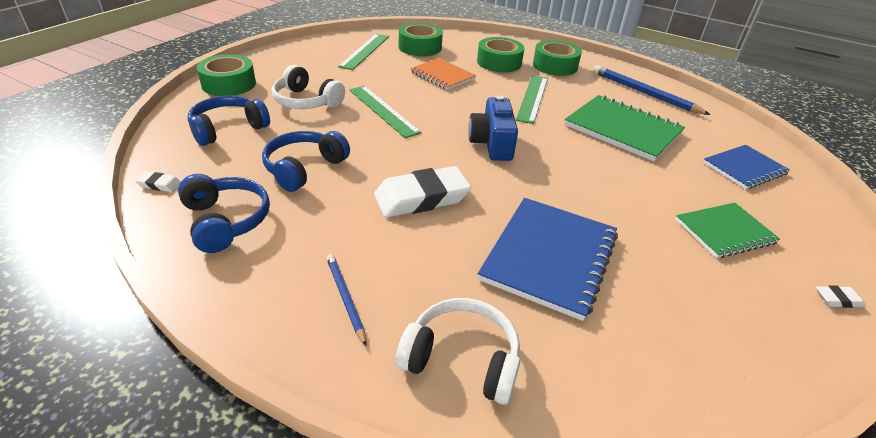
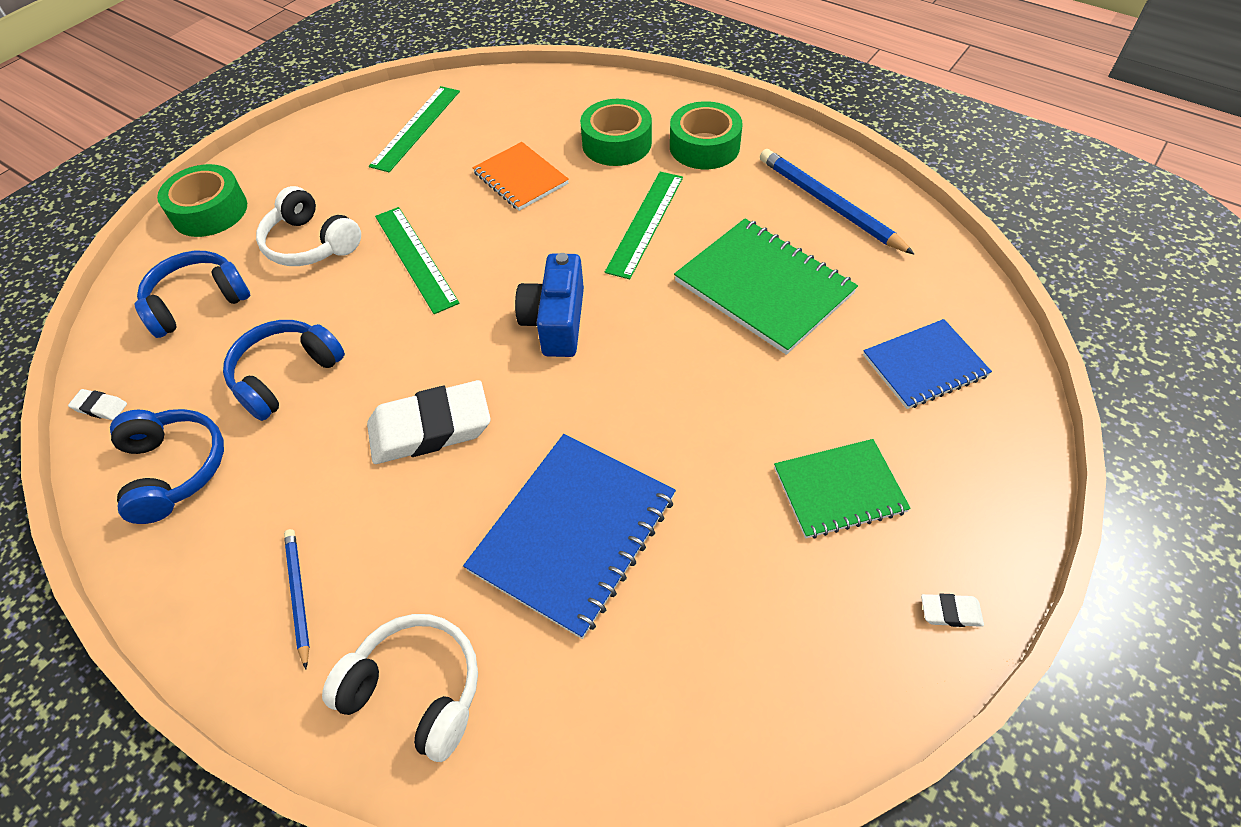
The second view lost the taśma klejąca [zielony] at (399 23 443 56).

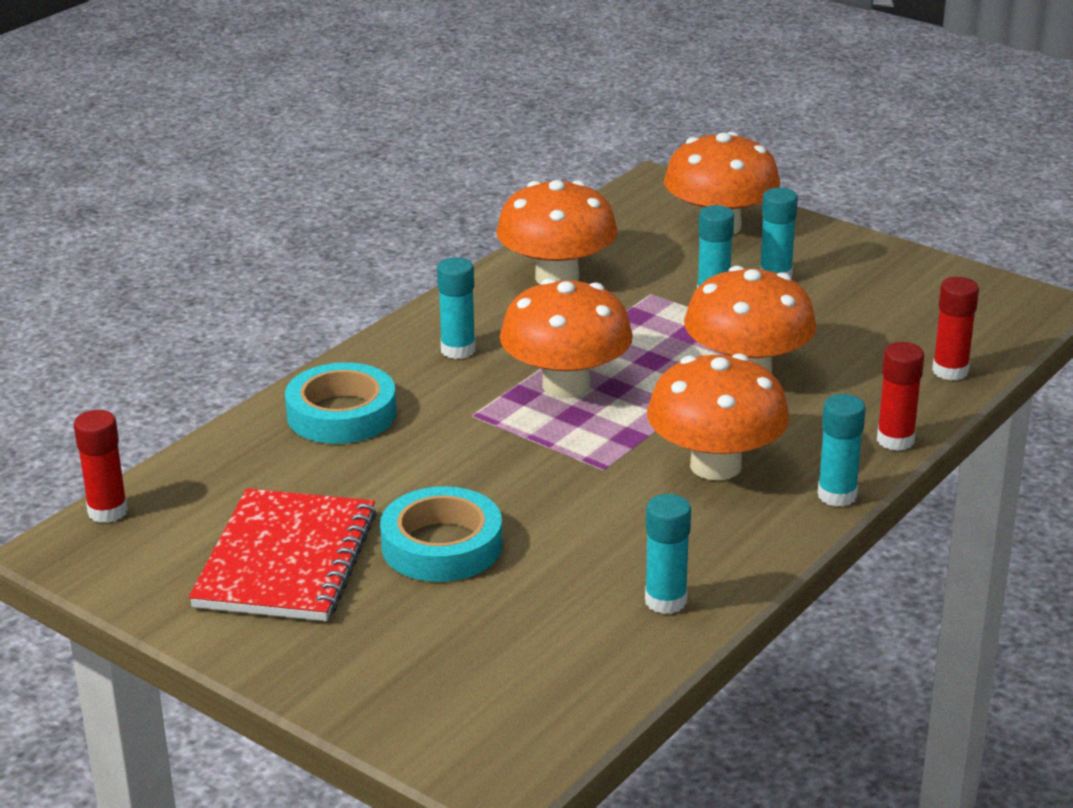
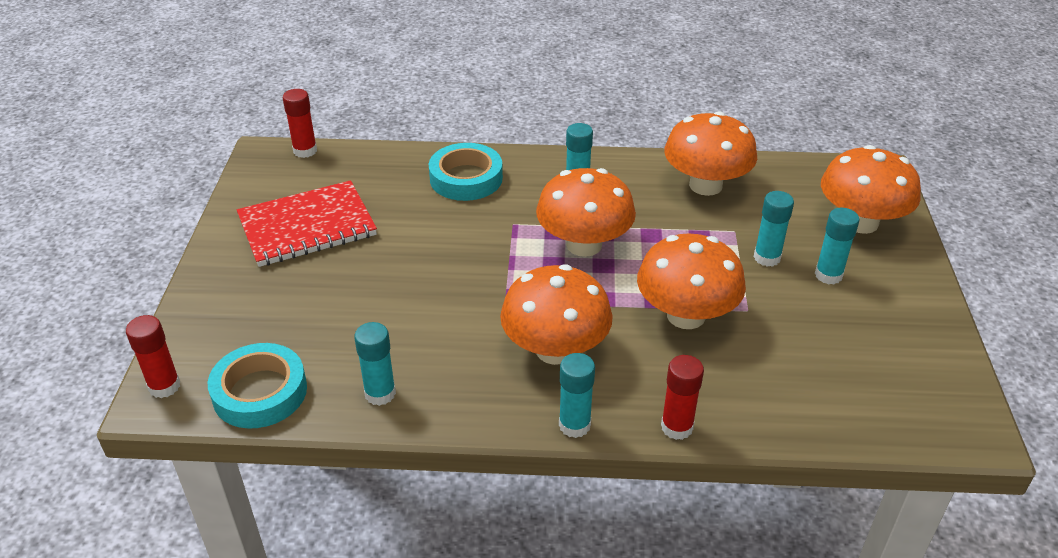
The klej w sztyfcie [czerwony] ended up elsewhere, having gone from (932 277 979 381) to (126 315 180 398). The taśma klejąca [turkusowy] ended up elsewhere, having gone from (380 486 502 582) to (208 343 307 429).

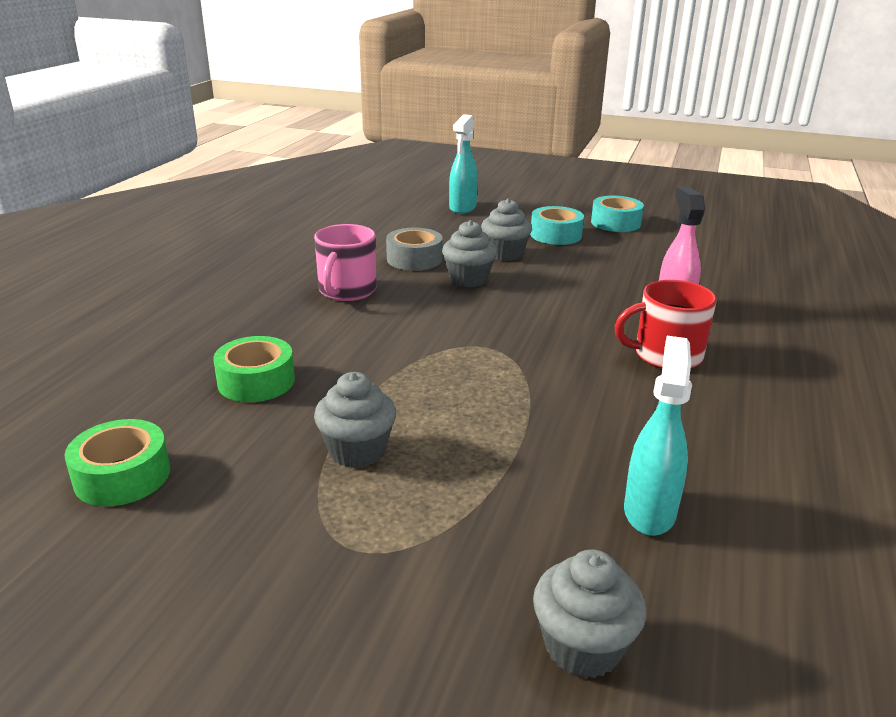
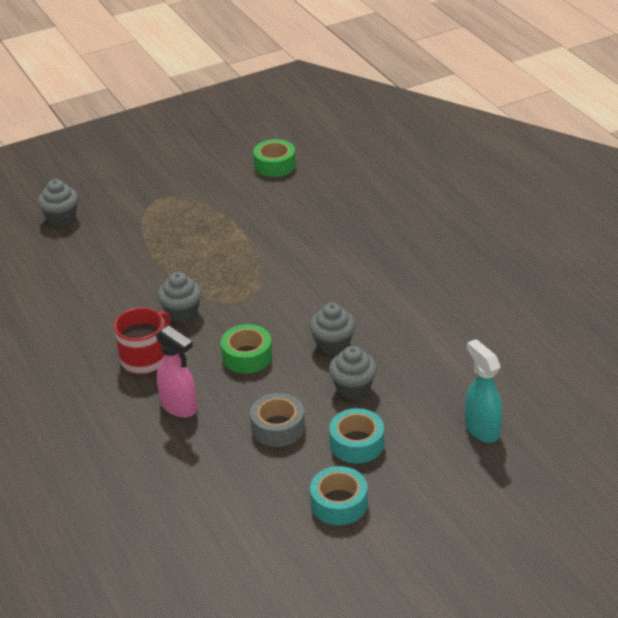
The muffinka [szary] ended up elsewhere, having gone from (314 372 396 468) to (157 272 202 323). The taśma klejąca [zielony] ended up elsewhere, having gone from (213 336 295 402) to (221 324 272 374). The taśma klejąca [szary] ended up elsewhere, having gone from (386 228 443 271) to (250 393 305 447). The second view lost the kubek [różowy] at (314 224 376 301). The second view lost the spryskiwacz [turkusowy] at (624 336 692 536).

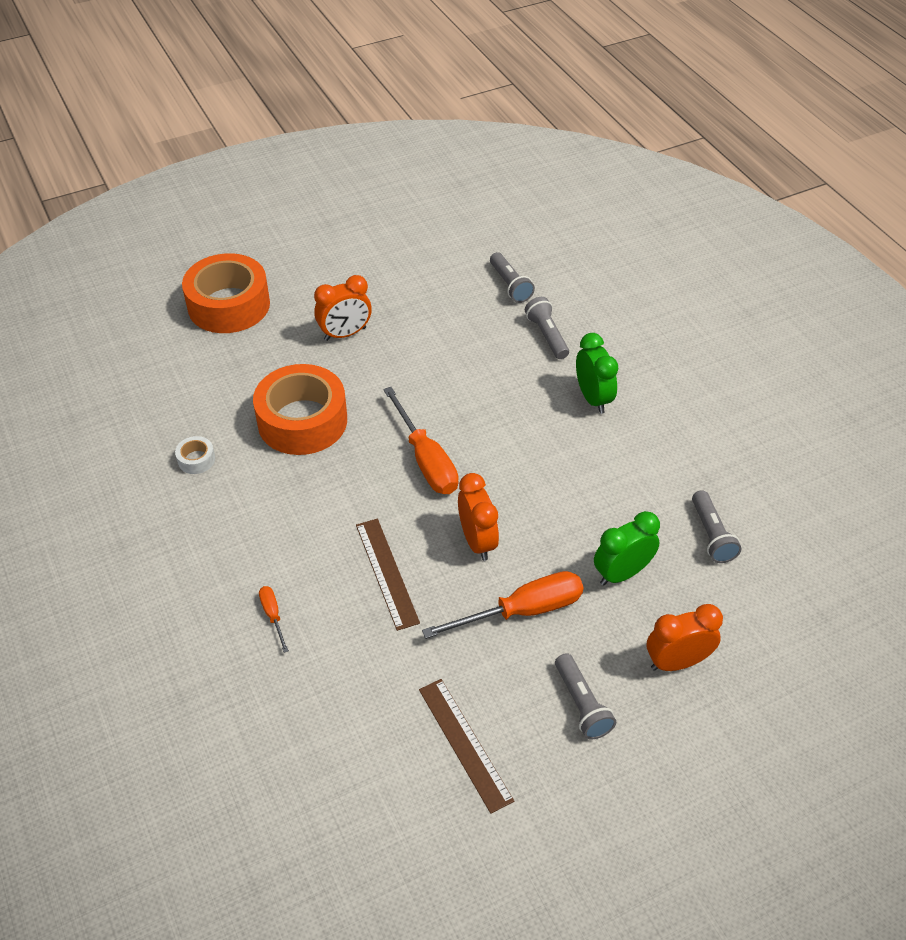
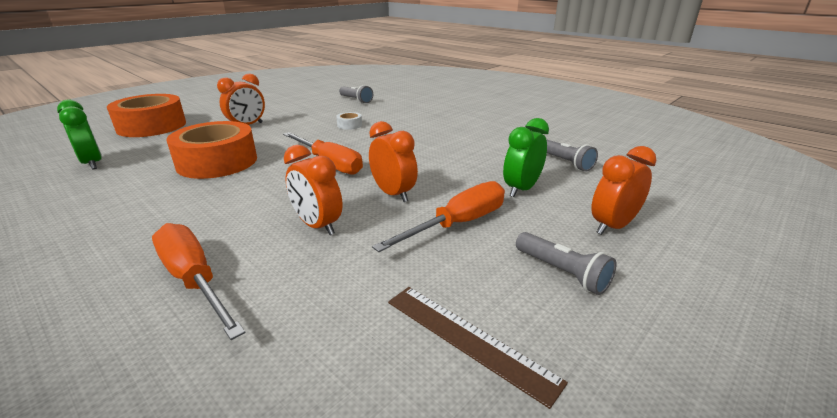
The budzik [zielony] ended up elsewhere, having gone from (576 333 618 414) to (57 100 102 169). The size of the śrubokręt [pomarańczowy] at (259 586 289 653) changed by a factor of 2.11. Where the linijka [brązowy] stood at (356 519 420 631), the budzik [pomarańczowy] came to stand at (284 145 343 235). The taśma klejąca [biały] ended up elsewhere, having gone from (175 436 215 474) to (336 112 362 130). The second view lost the latarka [szary] at (525 297 569 359).

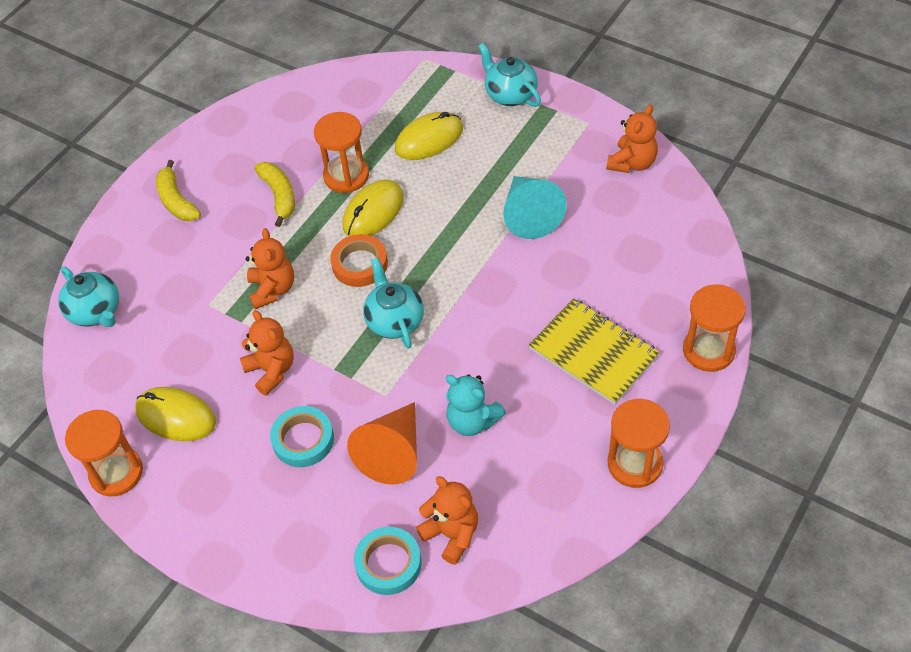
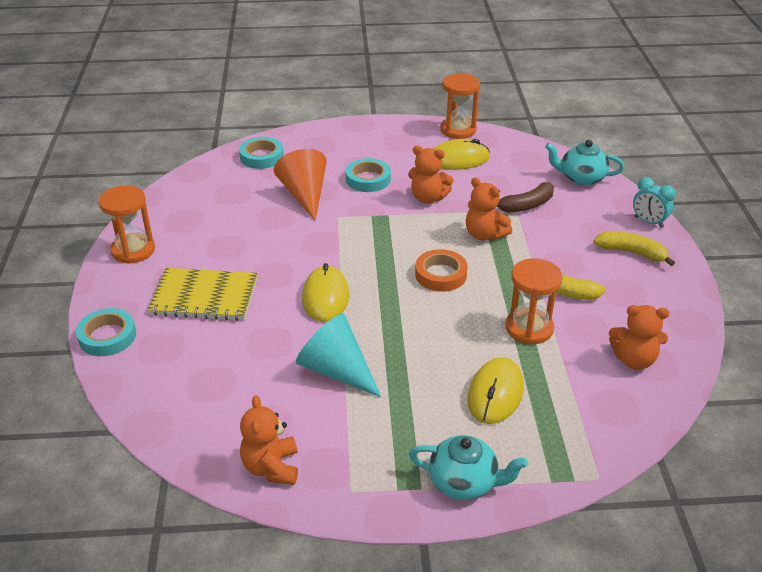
Where the klepsydra [pomarańczowy] stood at (683 284 746 372), the taśma klejąca [turkusowy] came to stand at (76 308 136 356). The myszka [żółty] ended up elsewhere, having gone from (343 180 404 237) to (302 263 349 322). The second view gained the banan [brązowy] at (497 182 554 213). The miś [pomarańczowy] ended up elsewhere, having gone from (416 476 478 565) to (609 305 669 370). The second view gained the budzik [turkusowy] at (633 177 676 228). The second view lost the imbryk [turkusowy] at (363 258 424 349). The second view lost the miś [turkusowy] at (446 374 506 436).

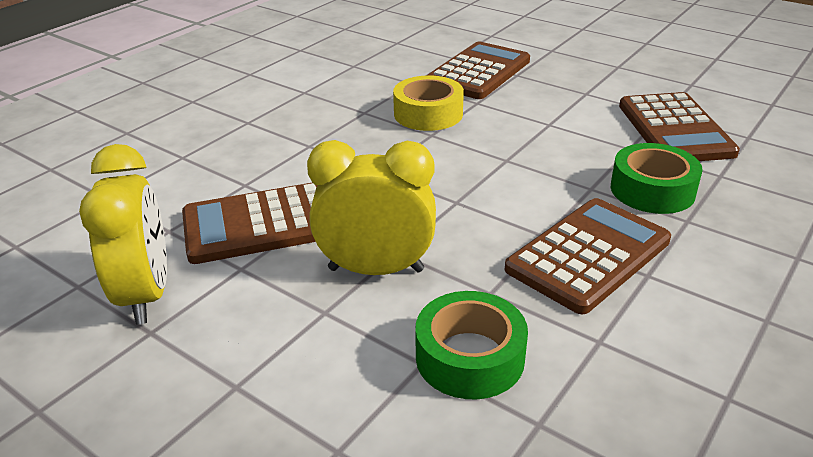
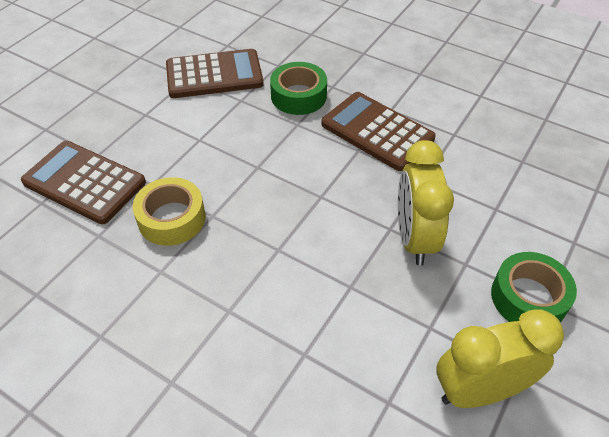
The taśma klejąca [zielony] ended up elsewhere, having gone from (415 291 528 400) to (491 252 577 323). The second view lost the kalkulator [brązowy] at (182 183 317 264).

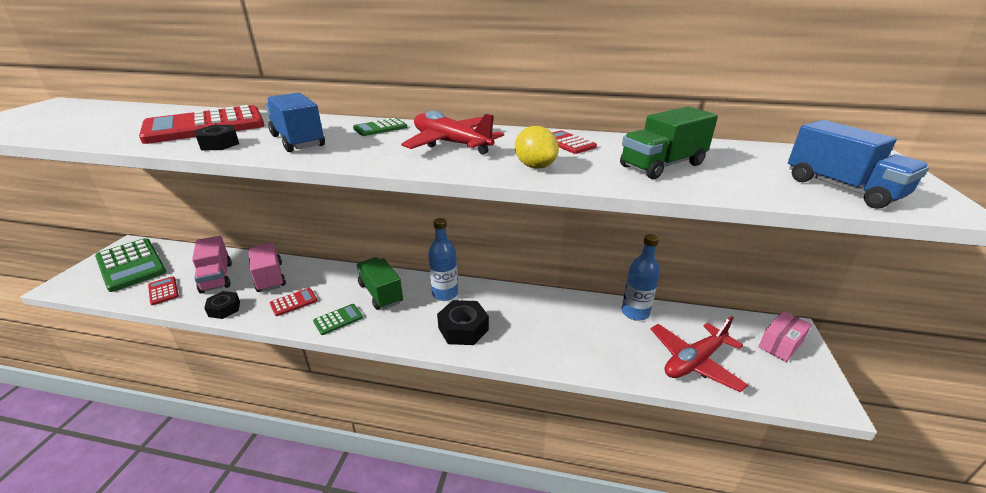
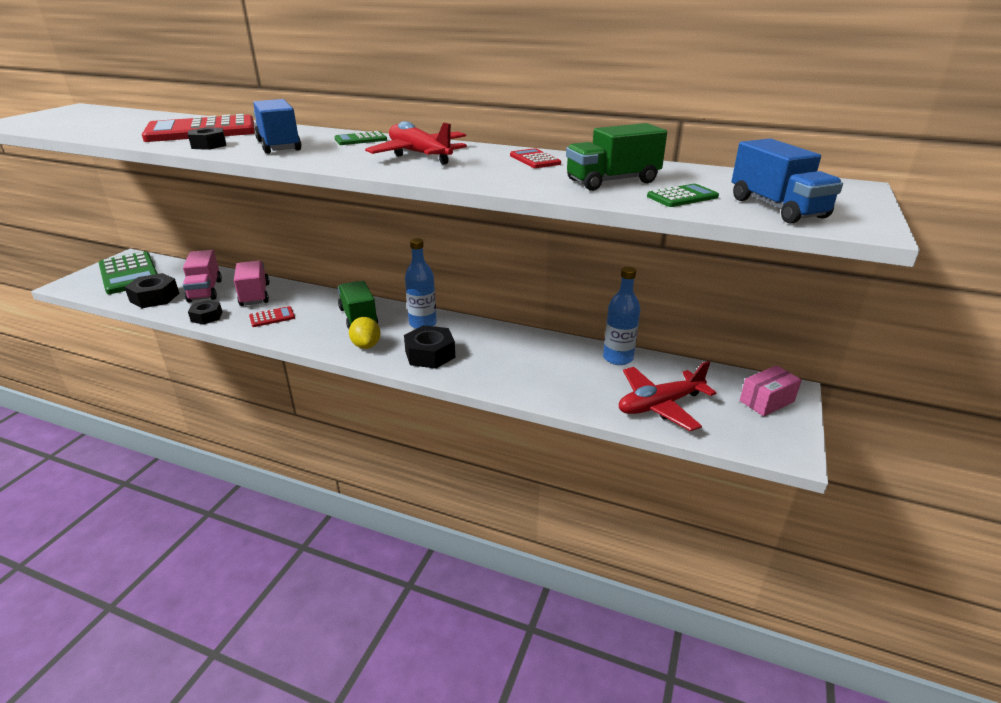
Where the kalkulator [czerwony] stood at (148 276 179 305), the nakrętka [czarny] came to stand at (124 273 180 308). The cytryna [żółty] ended up elsewhere, having gone from (515 126 559 169) to (349 317 381 349). The kalkulator [zielony] ended up elsewhere, having gone from (313 304 363 335) to (647 184 719 207).

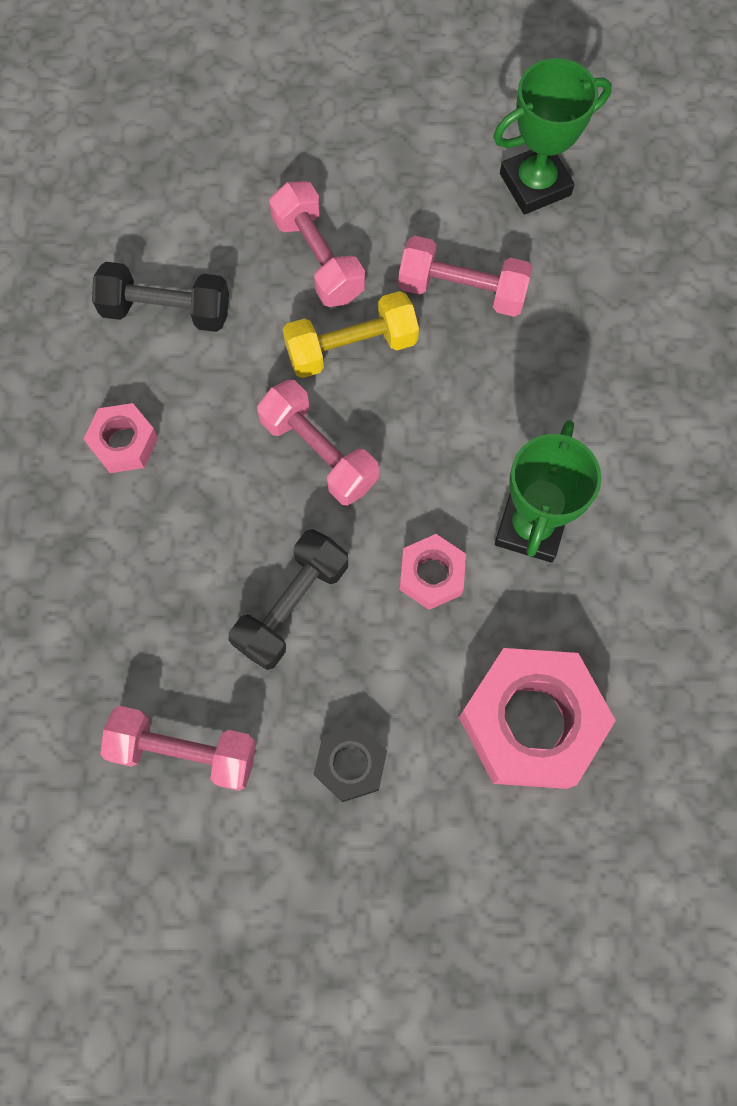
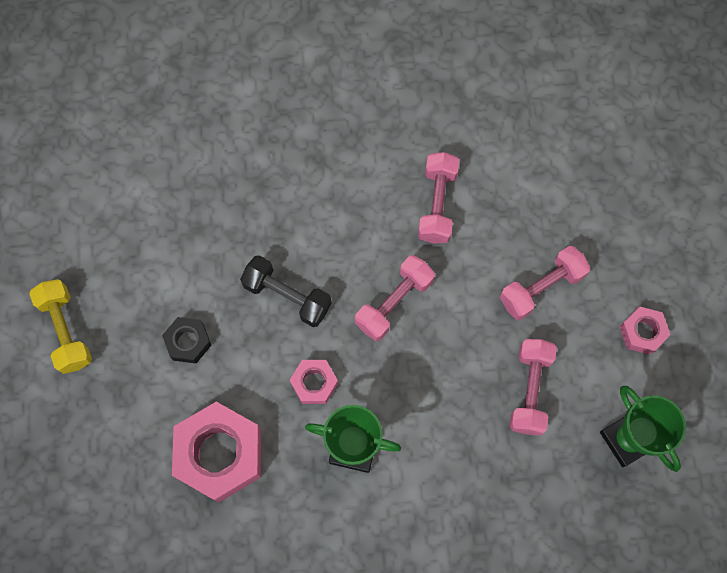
The hantel [żółty] ended up elsewhere, having gone from (283 291 419 378) to (29 279 92 374). The hantel [różowy] ended up elsewhere, having gone from (100 706 257 791) to (418 152 459 244). The nakrętka [różowy] ended up elsewhere, having gone from (83 403 158 473) to (619 306 671 355). The second view lost the hantel [czarny] at (92 262 229 332).

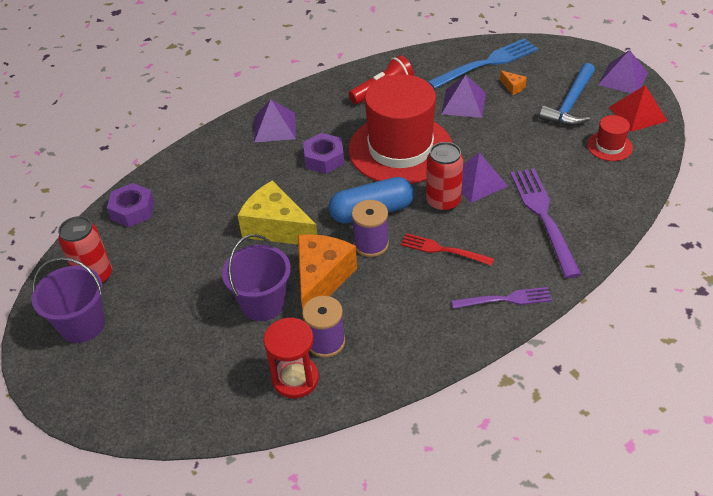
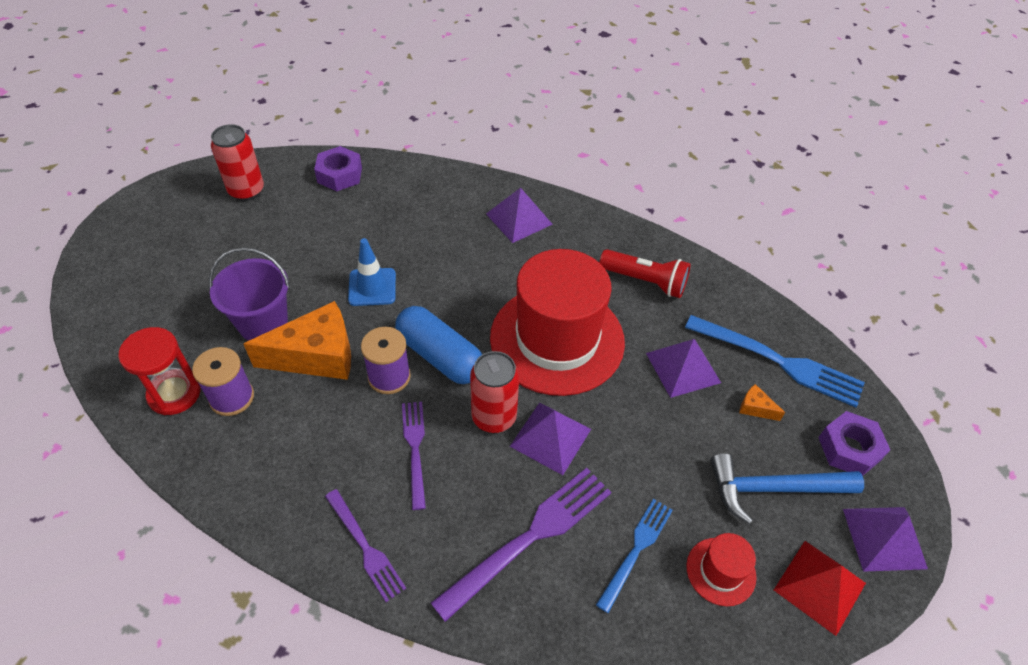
Where the ser [żółty] stood at (237 180 317 245), the pachołek [niebieski] came to stand at (348 238 396 306). What was the widelec [czerwony] at (401 233 494 266) turned into the widelec [fioletowy] at (402 402 426 510). The second view gained the widelec [niebieski] at (596 499 673 613). The ser [pomarańczowy] at (500 70 527 95) ended up facing another way, 105 degrees clockwise from before. The nakrętka [fioletowy] ended up elsewhere, having gone from (303 133 344 174) to (818 411 890 476). The second view lost the wiadro [fioletowy] at (32 257 105 343).

